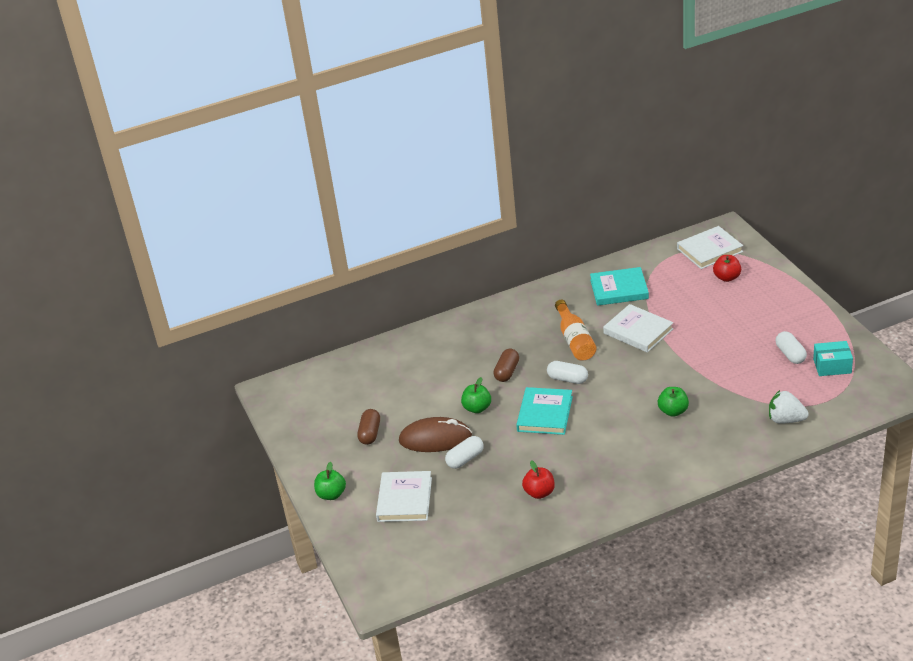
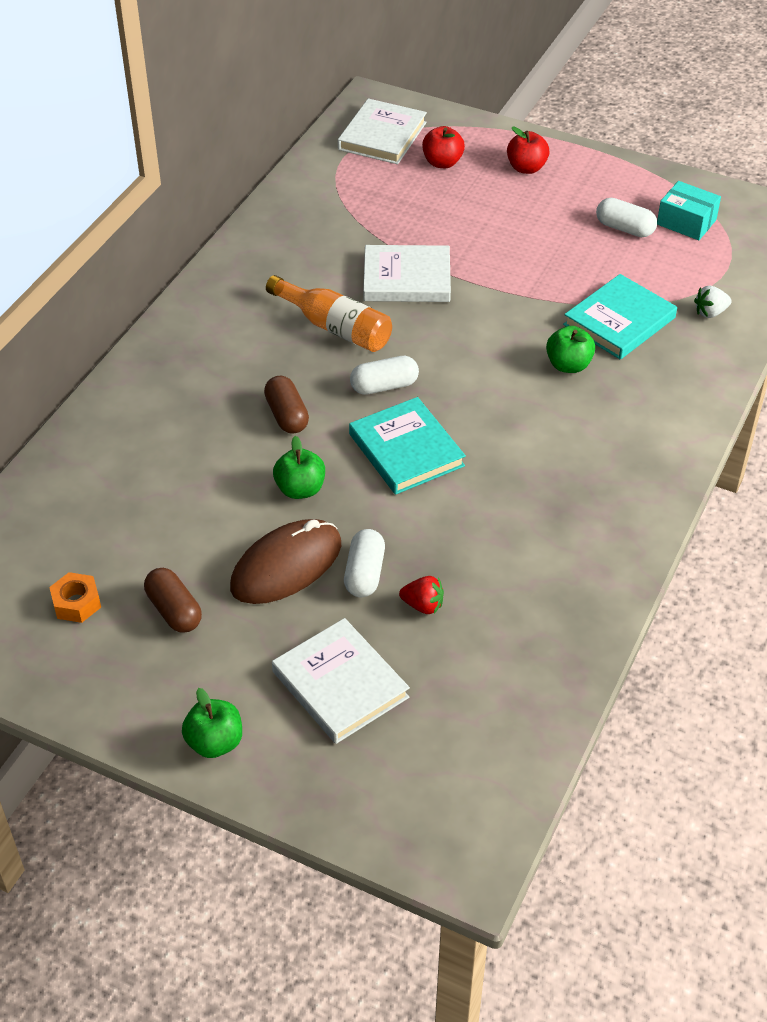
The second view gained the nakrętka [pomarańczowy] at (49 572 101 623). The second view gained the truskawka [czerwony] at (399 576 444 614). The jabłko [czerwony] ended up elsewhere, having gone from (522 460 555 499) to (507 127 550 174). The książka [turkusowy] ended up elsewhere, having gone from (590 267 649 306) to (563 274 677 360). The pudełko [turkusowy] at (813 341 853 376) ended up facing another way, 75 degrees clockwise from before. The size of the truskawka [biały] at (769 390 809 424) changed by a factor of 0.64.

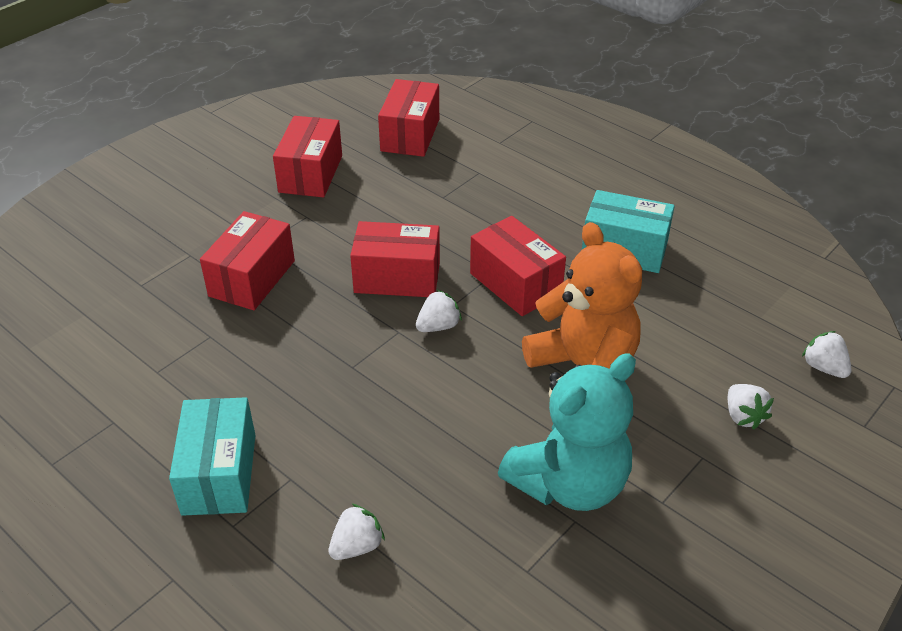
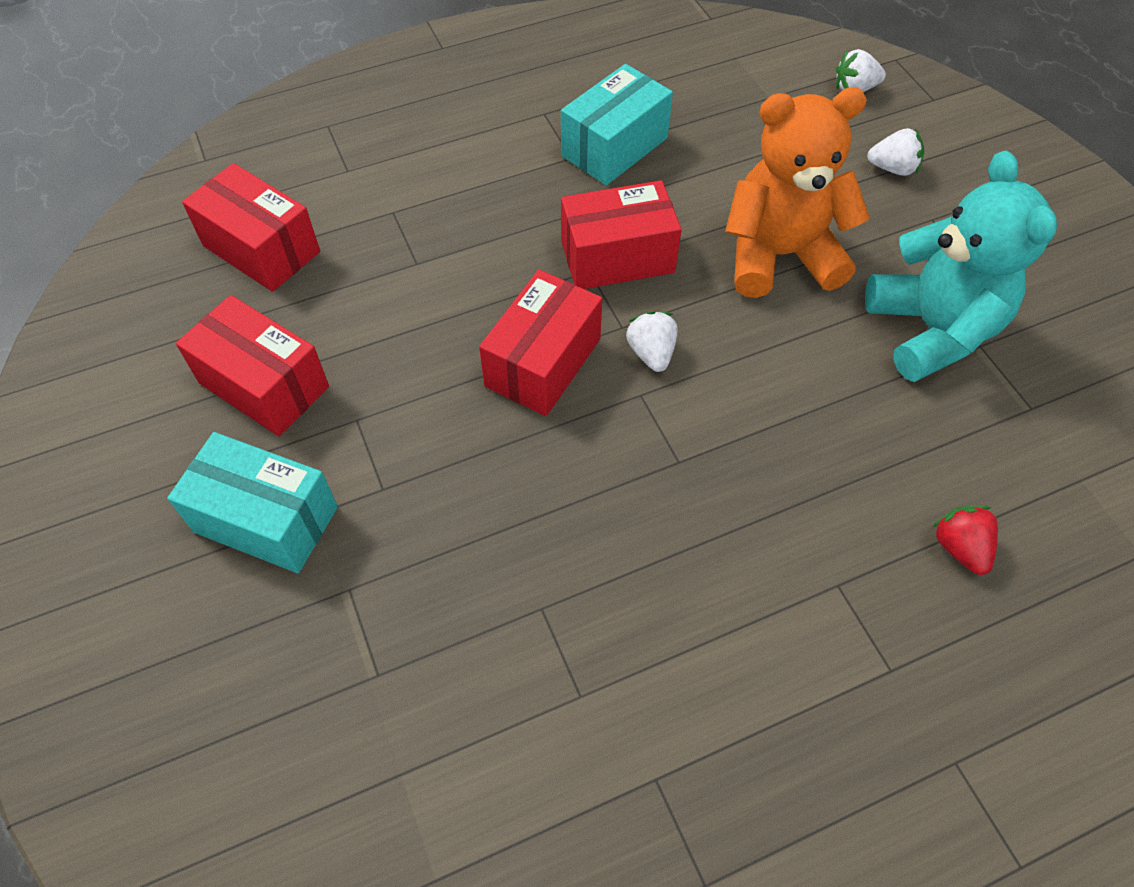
The pudełko [turkusowy] ended up elsewhere, having gone from (169 397 255 516) to (167 432 338 573). What was the truskawka [biały] at (328 504 385 560) turned into the truskawka [czerwony] at (933 506 998 575). The second view lost the pudełko [czerwony] at (200 211 295 310).

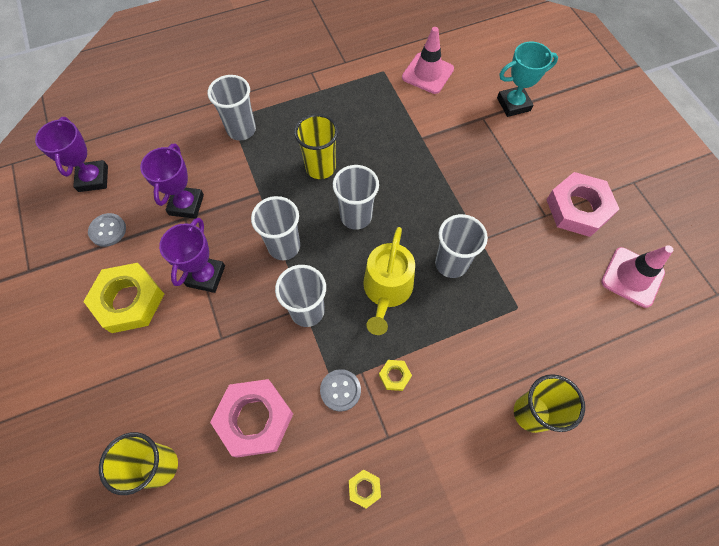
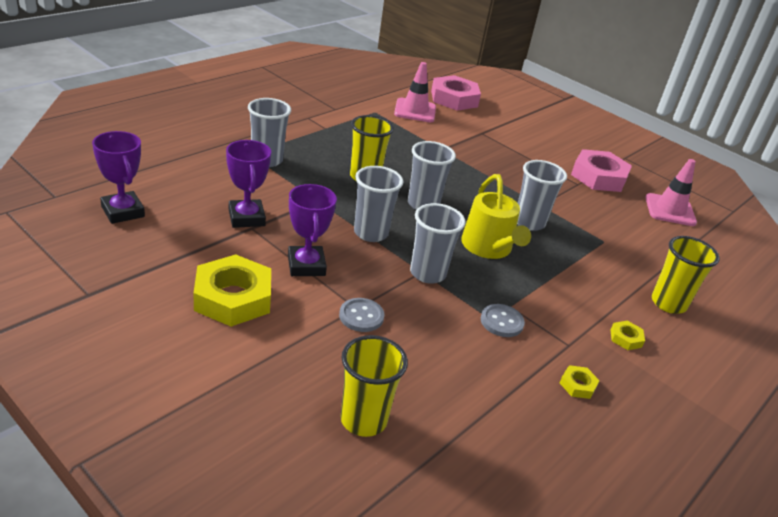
The guzik [szary] ended up elsewhere, having gone from (88 213 126 247) to (339 298 384 332). The nakrętka [różowy] ended up elsewhere, having gone from (210 379 293 457) to (431 75 481 111). The nakrętka [żółty] ended up elsewhere, having gone from (379 360 412 391) to (611 321 645 350). The second view lost the puchar [turkusowy] at (497 42 558 117).

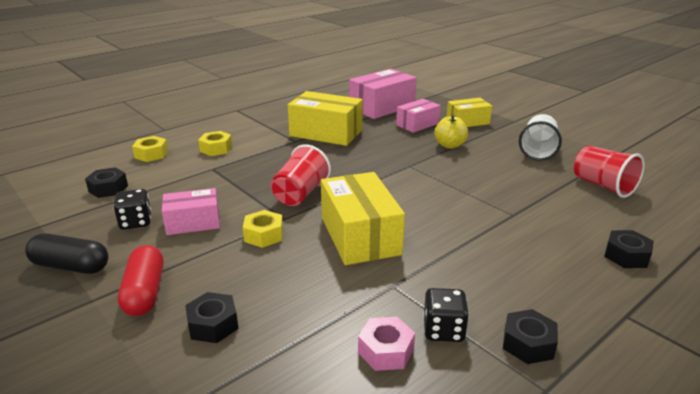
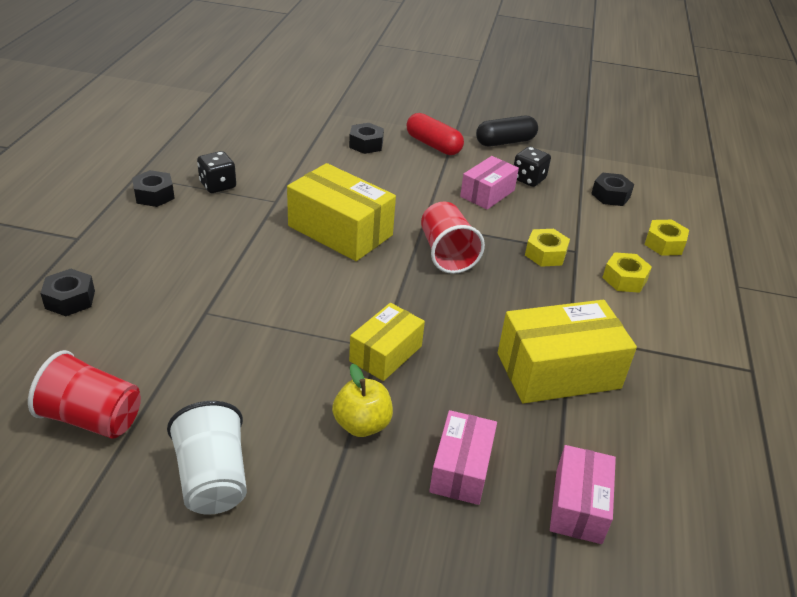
The pudełko [żółty] ended up elsewhere, having gone from (446 98 492 127) to (349 303 425 381). The nakrętka [żółty] ended up elsewhere, having gone from (243 210 283 248) to (525 229 570 267). The size of the pudełko [różowy] at (349 69 417 119) changed by a factor of 0.61. The second view lost the nakrętka [różowy] at (358 317 415 371).

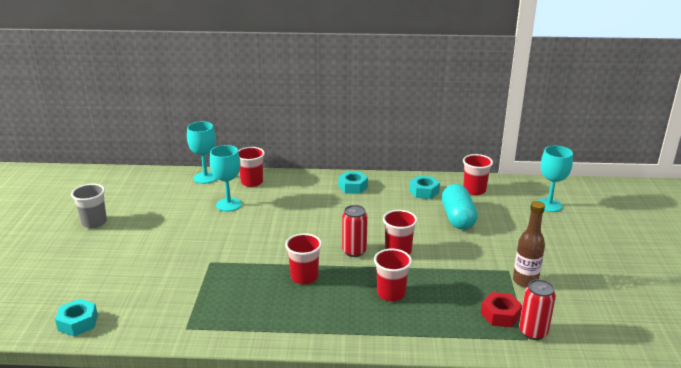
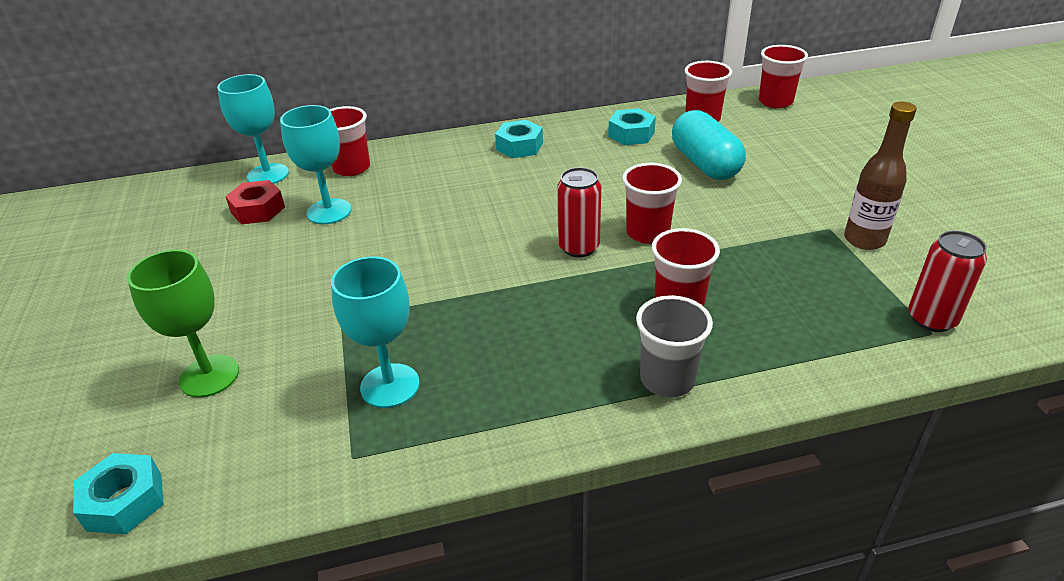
The second view gained the kielich [zielony] at (127 250 239 398). The nakrętka [czerwony] ended up elsewhere, having gone from (481 292 522 327) to (225 180 285 224). The kielich [turkusowy] ended up elsewhere, having gone from (537 146 573 212) to (331 257 420 408). The szklanka [szary] ended up elsewhere, having gone from (71 184 107 228) to (636 295 713 397). The szklanka [czerwony] ended up elsewhere, having gone from (285 233 322 284) to (759 45 808 108).

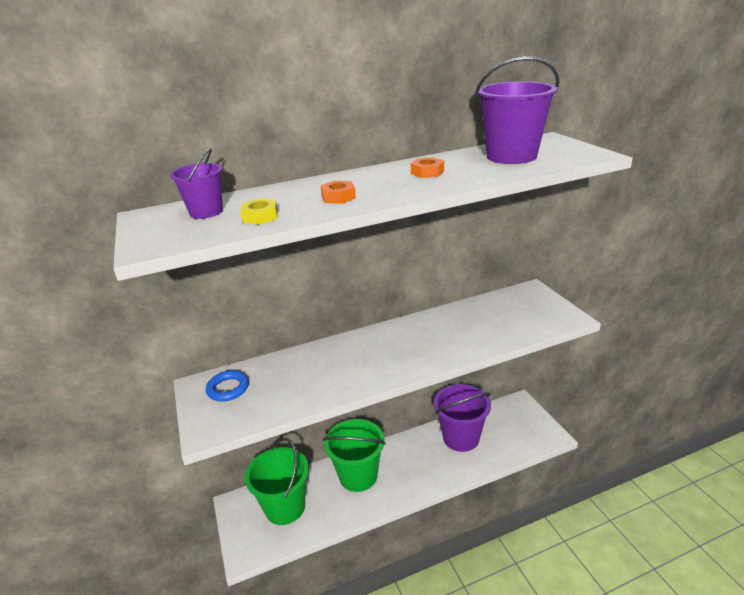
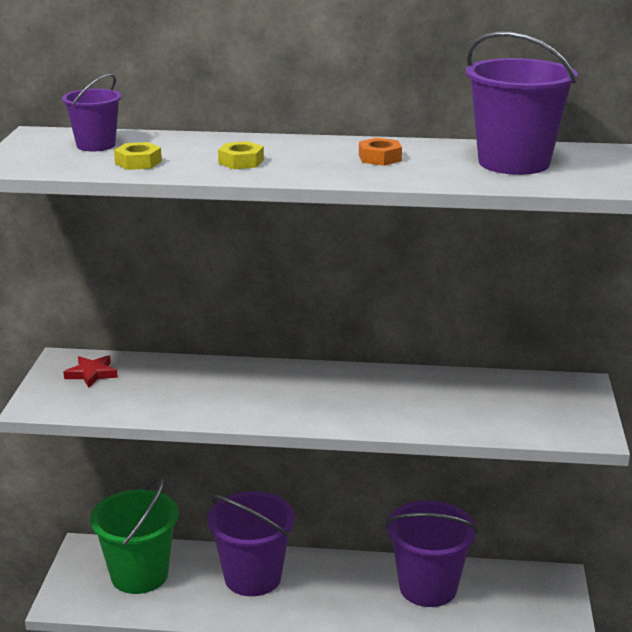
Where the pierścień [niebieski] stood at (206 370 249 402), the gwiazda [czerwony] came to stand at (63 355 118 388). What was the wiadro [zielony] at (323 419 385 492) turned into the wiadro [fioletowy] at (207 491 295 596). What was the nakrętka [pomarańczowy] at (320 181 356 204) turned into the nakrętka [żółty] at (218 141 264 169).

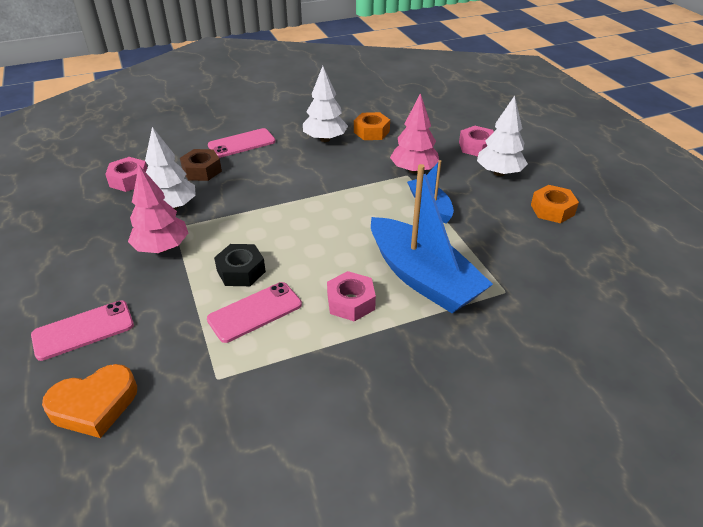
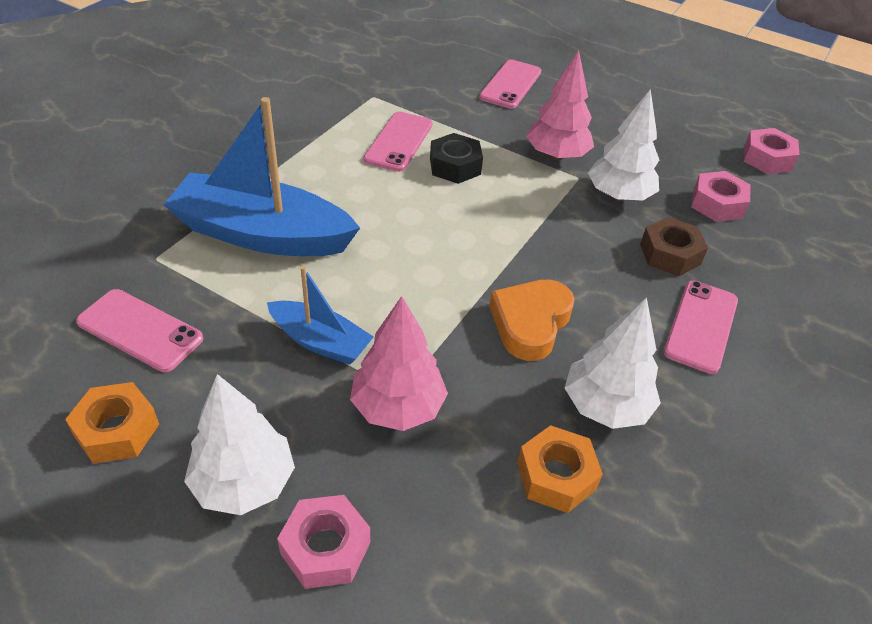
The second view gained the telefon [różowy] at (76 289 203 372). The serce [pomarańczowy] ended up elsewhere, having gone from (42 364 137 438) to (489 280 575 361). The nakrętka [różowy] ended up elsewhere, having gone from (327 271 376 322) to (744 128 800 174).

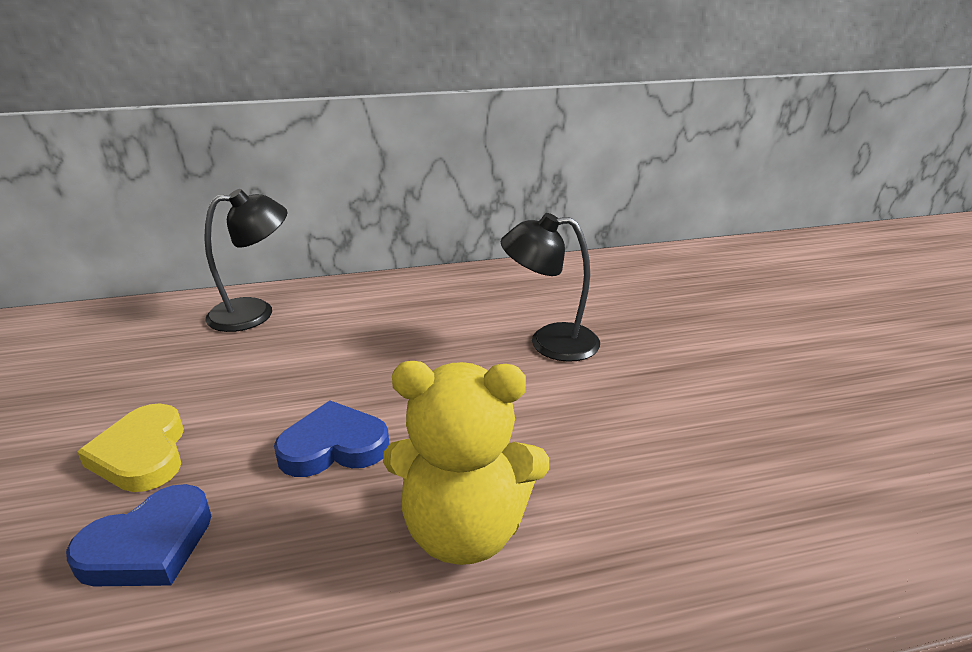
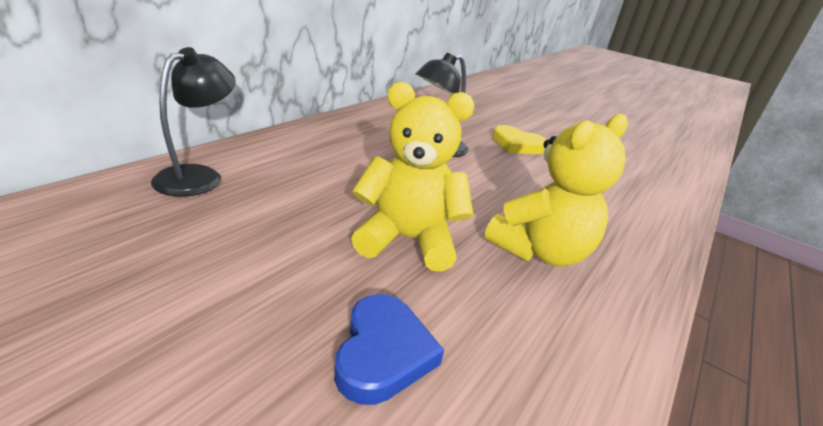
Where the serce [niebieski] stood at (274 401 389 477), the miś [żółty] came to stand at (351 82 474 271). The serce [żółty] ended up elsewhere, having gone from (77 403 184 492) to (492 125 546 154).

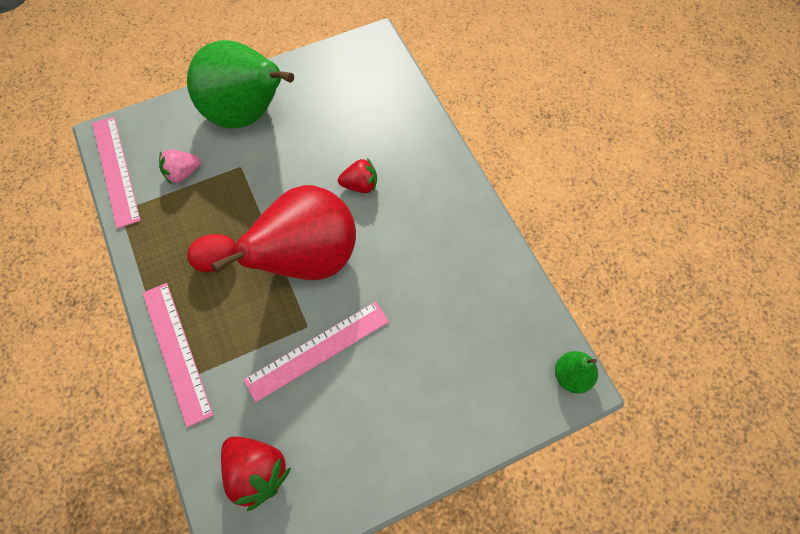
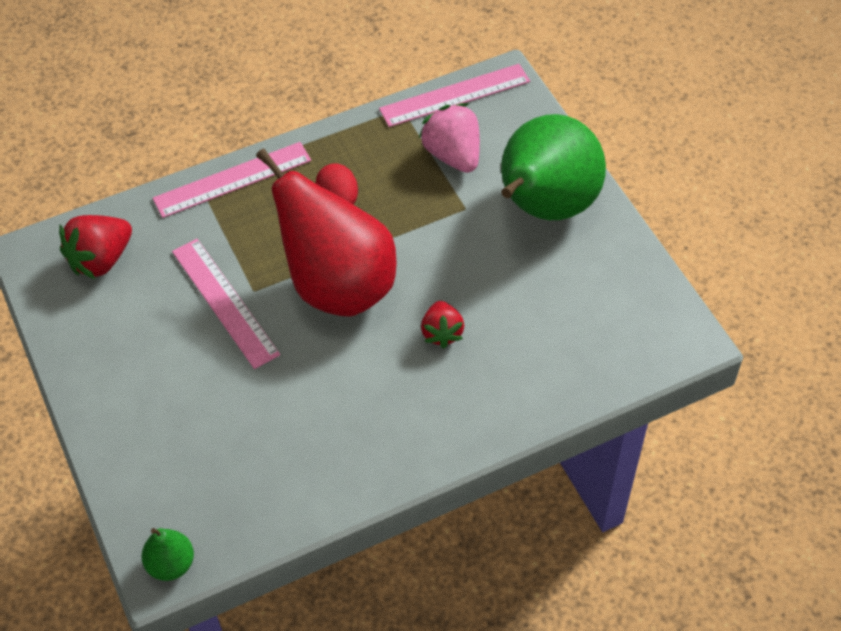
The size of the truskawka [różowy] at (159 149 201 185) changed by a factor of 1.52.

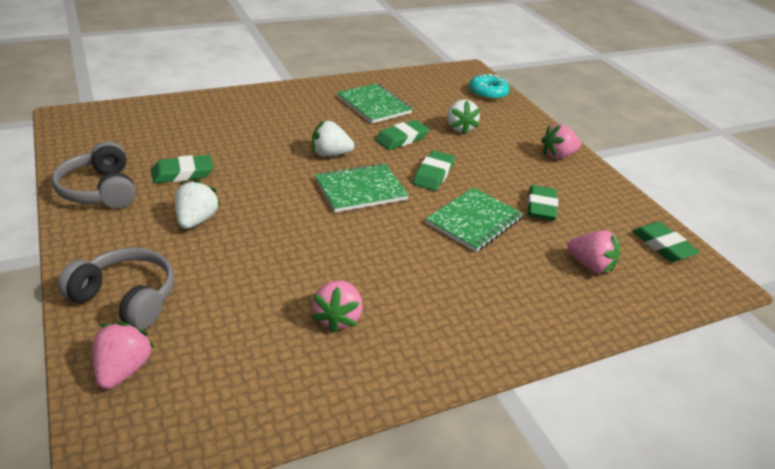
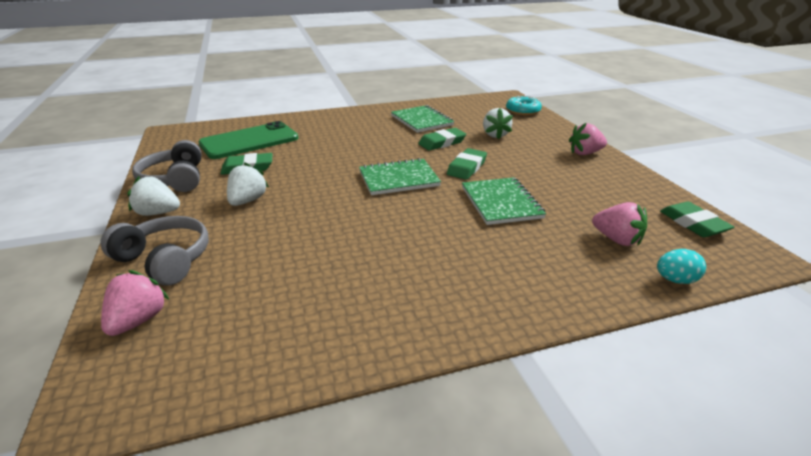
The truskawka [biały] ended up elsewhere, having gone from (312 120 354 157) to (127 176 180 216). The second view gained the telefon [zielony] at (198 121 298 159). The zeszyt [zielony] at (425 187 523 252) ended up facing another way, 60 degrees counterclockwise from before. The second view gained the jajko [turkusowy] at (657 249 706 284). The second view lost the truskawka [różowy] at (312 281 363 333). The second view lost the gumka do mazania [zielony] at (527 185 558 221).

